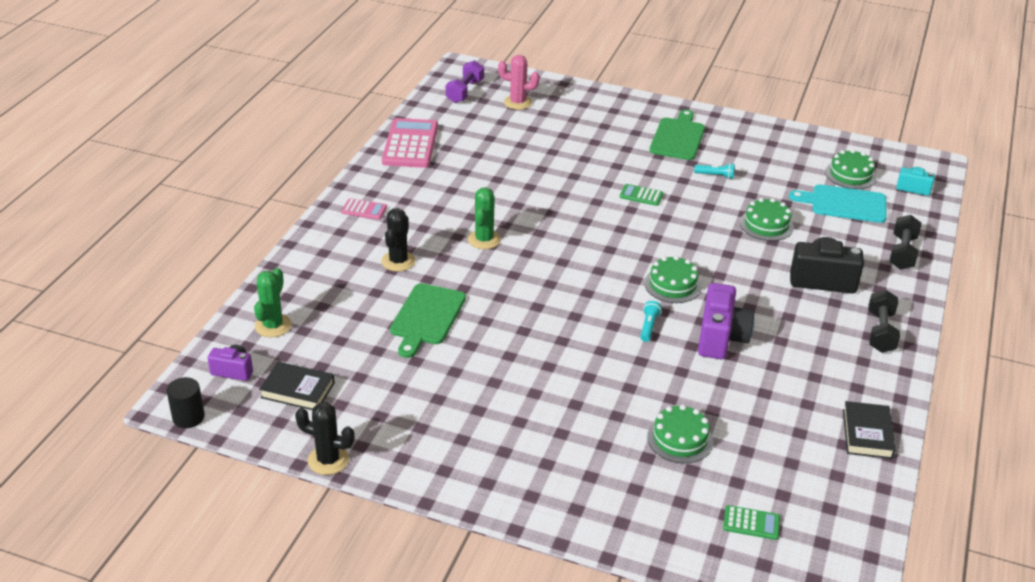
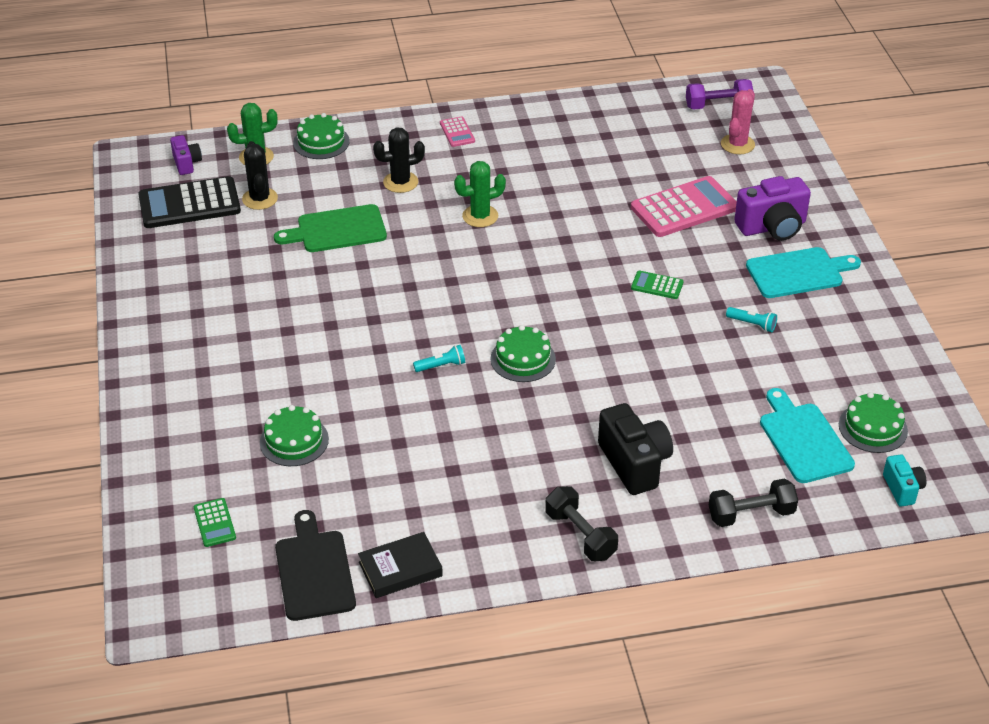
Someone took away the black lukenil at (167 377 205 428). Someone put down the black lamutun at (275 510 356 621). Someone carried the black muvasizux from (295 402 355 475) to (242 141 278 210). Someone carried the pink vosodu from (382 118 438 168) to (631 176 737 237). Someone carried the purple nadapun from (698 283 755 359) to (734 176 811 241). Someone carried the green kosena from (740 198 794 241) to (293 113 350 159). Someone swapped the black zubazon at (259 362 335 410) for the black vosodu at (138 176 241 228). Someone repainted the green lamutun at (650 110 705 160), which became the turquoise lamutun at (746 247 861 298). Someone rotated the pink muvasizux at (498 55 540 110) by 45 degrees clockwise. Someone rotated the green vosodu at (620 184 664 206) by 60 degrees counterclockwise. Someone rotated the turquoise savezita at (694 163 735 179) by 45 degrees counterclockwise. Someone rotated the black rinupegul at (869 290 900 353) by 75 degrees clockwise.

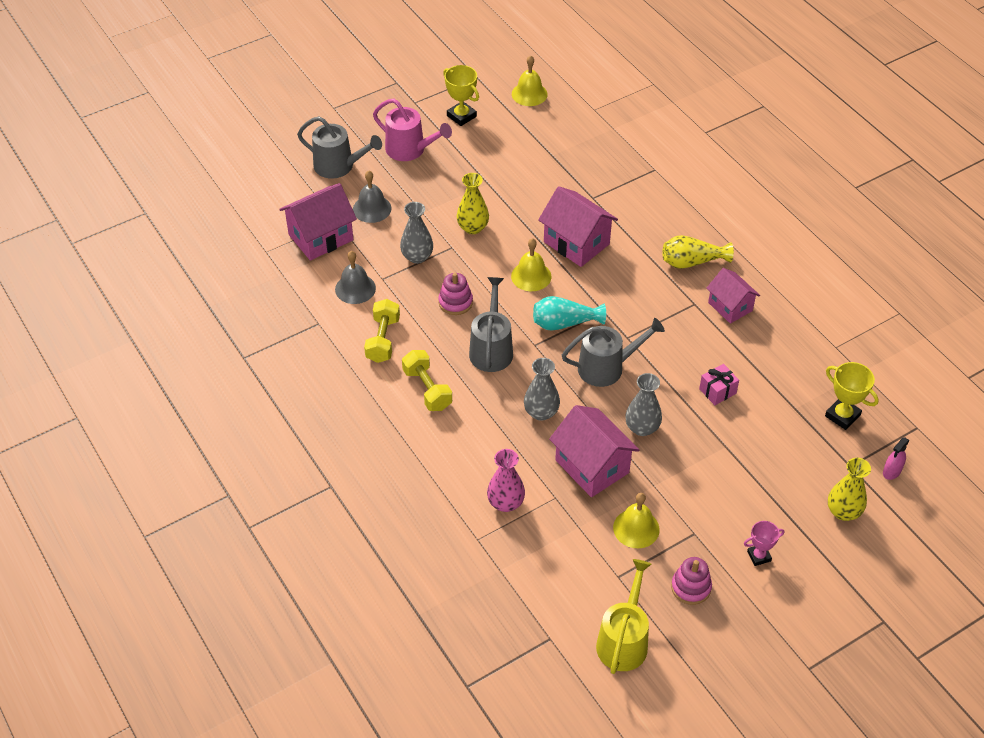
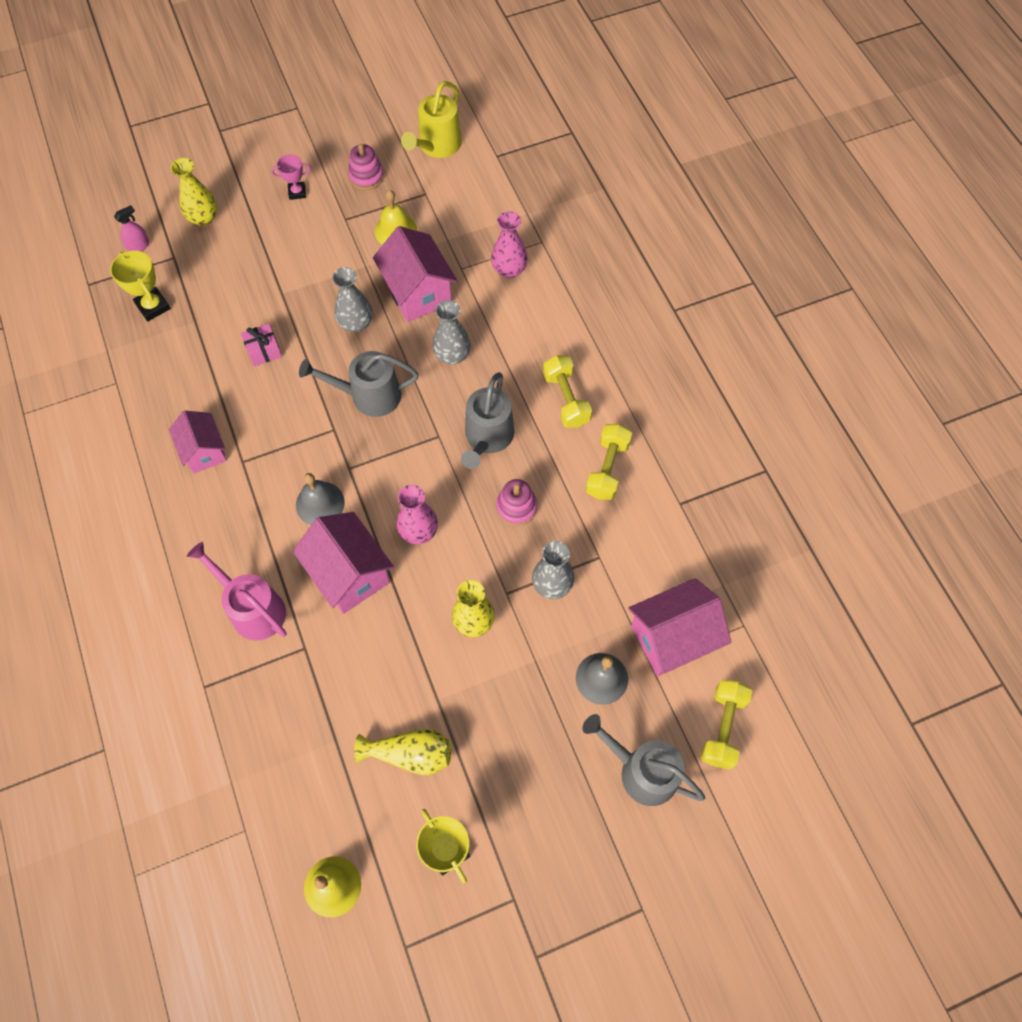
Someone took away the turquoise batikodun at (533 296 606 331). Someone put down the yellow rinupegul at (701 680 752 770). Someone carried the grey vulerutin from (335 251 376 304) to (296 473 345 525). Someone carried the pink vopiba from (373 98 452 161) to (187 542 287 641). Someone carried the yellow batikodun from (662 235 734 269) to (354 729 451 775). Someone swapped the yellow vulerutin at (511 238 551 291) for the pink batikodun at (396 485 438 545).

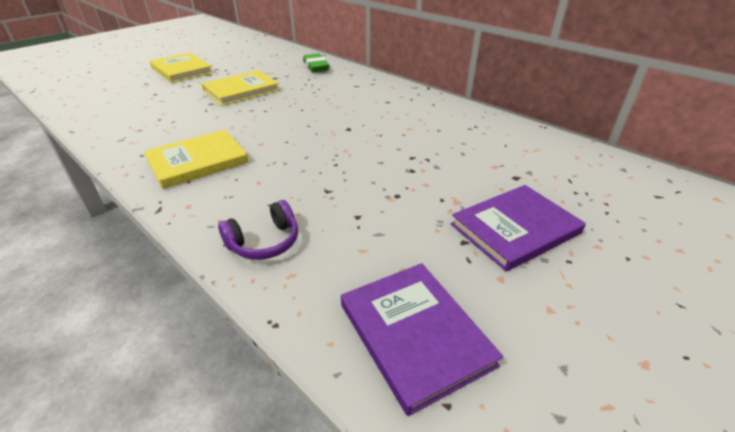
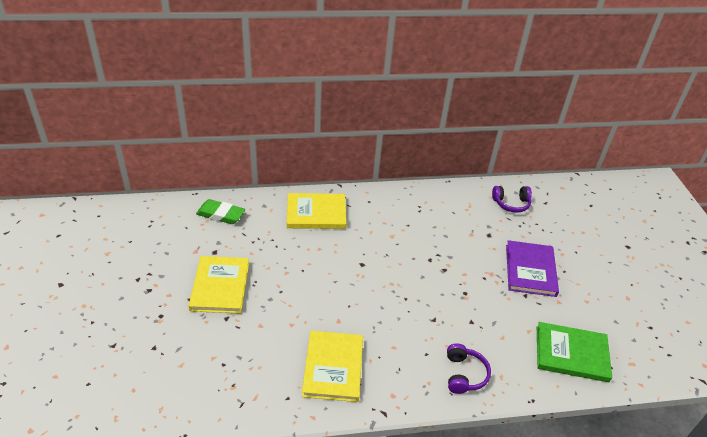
Someone put down the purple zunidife at (492 186 532 213). Someone carried the yellow zubazon from (150 52 213 83) to (287 193 347 229). Someone repainted the purple zubazon at (341 263 503 416), which became the green zubazon at (537 322 612 382).

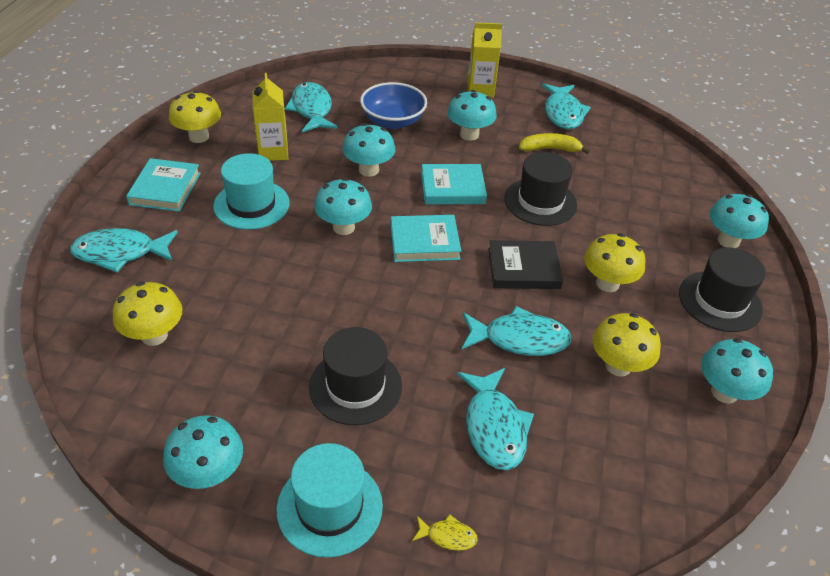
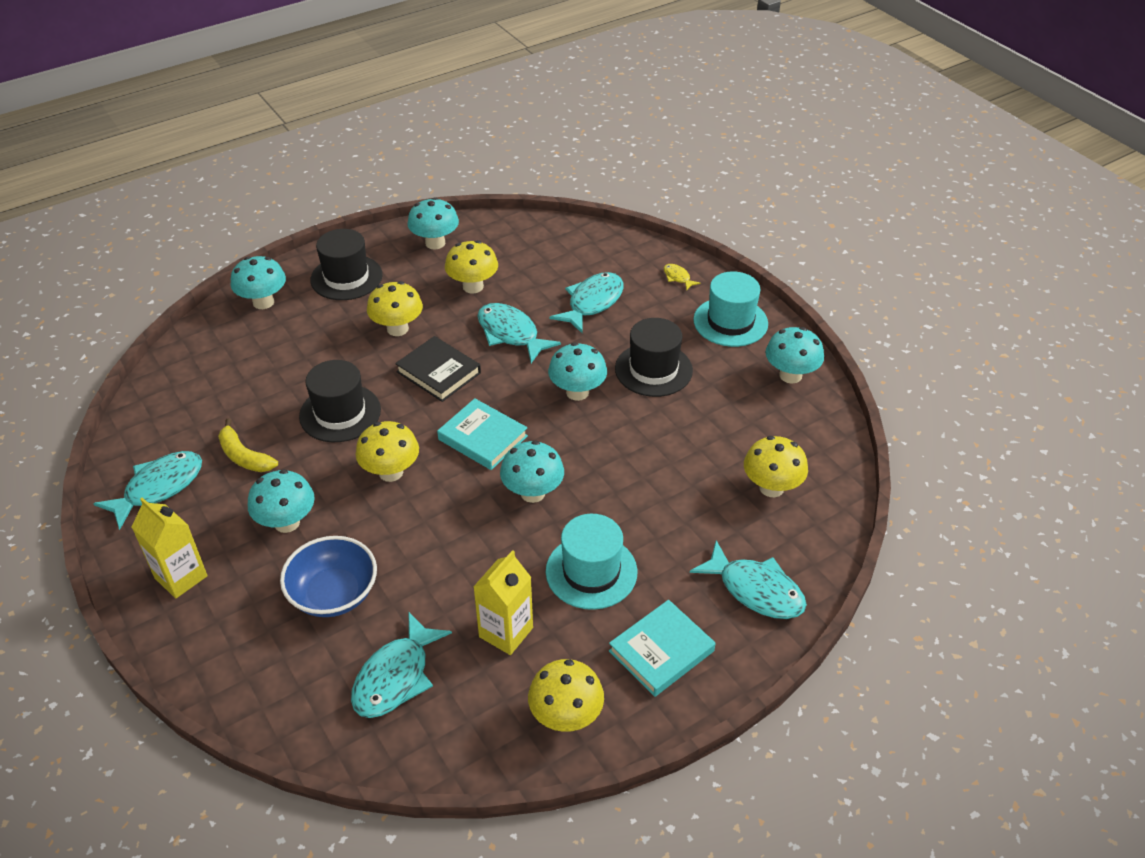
Someone carried the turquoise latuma from (343 123 395 177) to (548 342 607 401). Someone swapped the turquoise zubazon at (421 164 487 205) for the yellow latuma at (355 421 419 482).

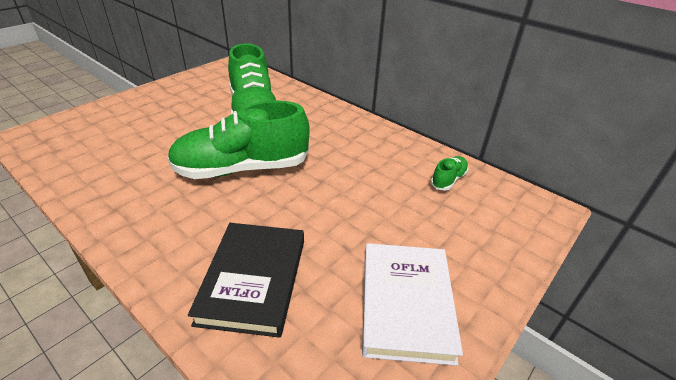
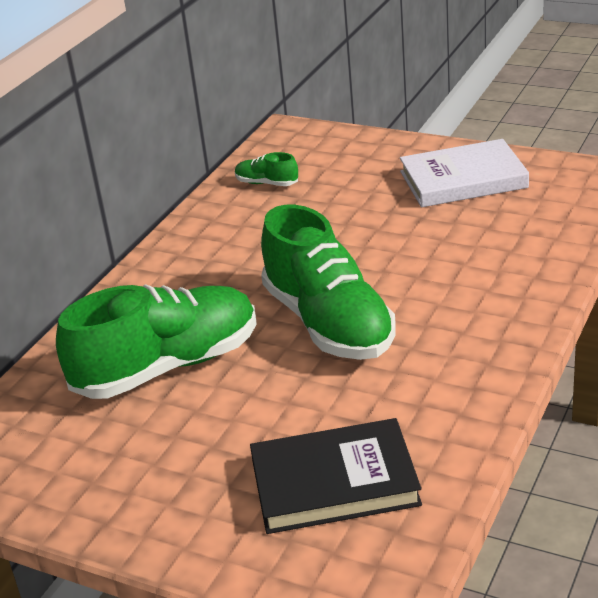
Someone carried the black zubazon from (188 223 304 338) to (250 418 422 534).

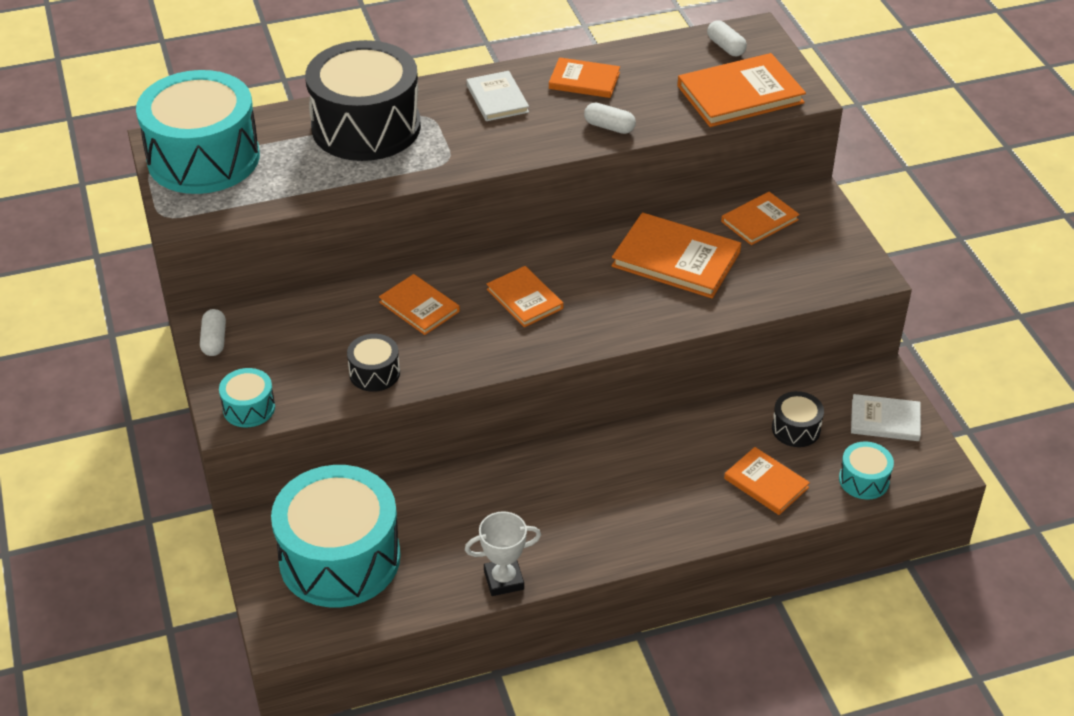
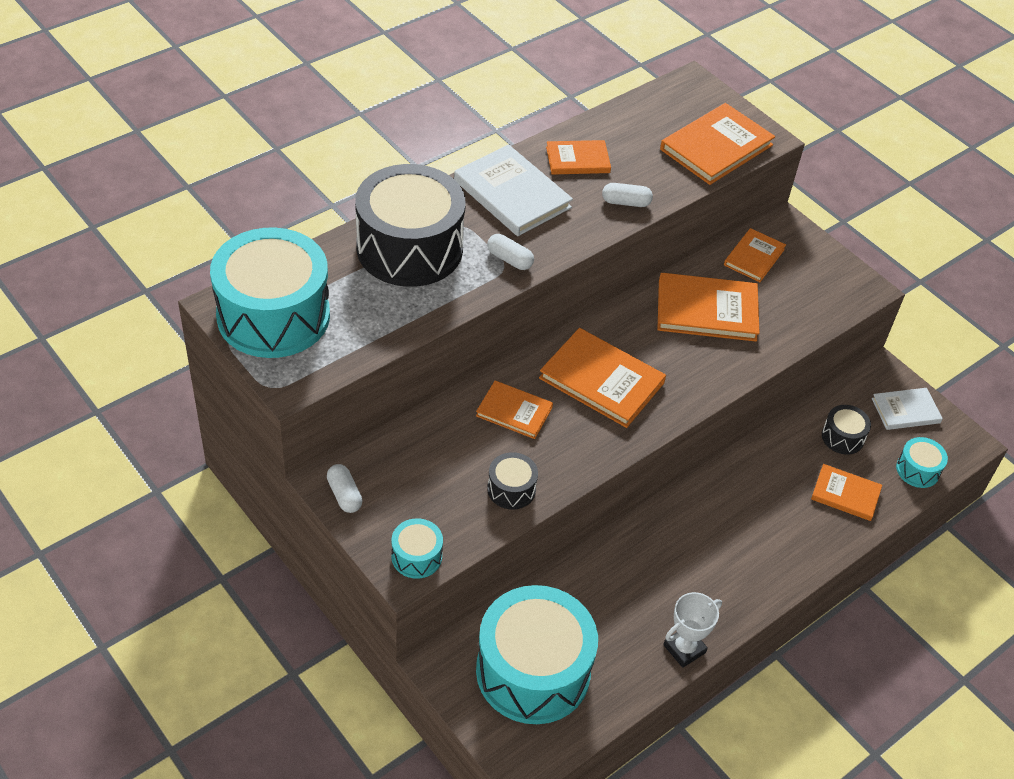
Someone carried the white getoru from (707 20 747 56) to (487 234 534 270). Someone scaled the white zubazon at (466 71 529 121) by 1.65. Someone scaled the orange zubazon at (487 266 563 327) by 1.65.

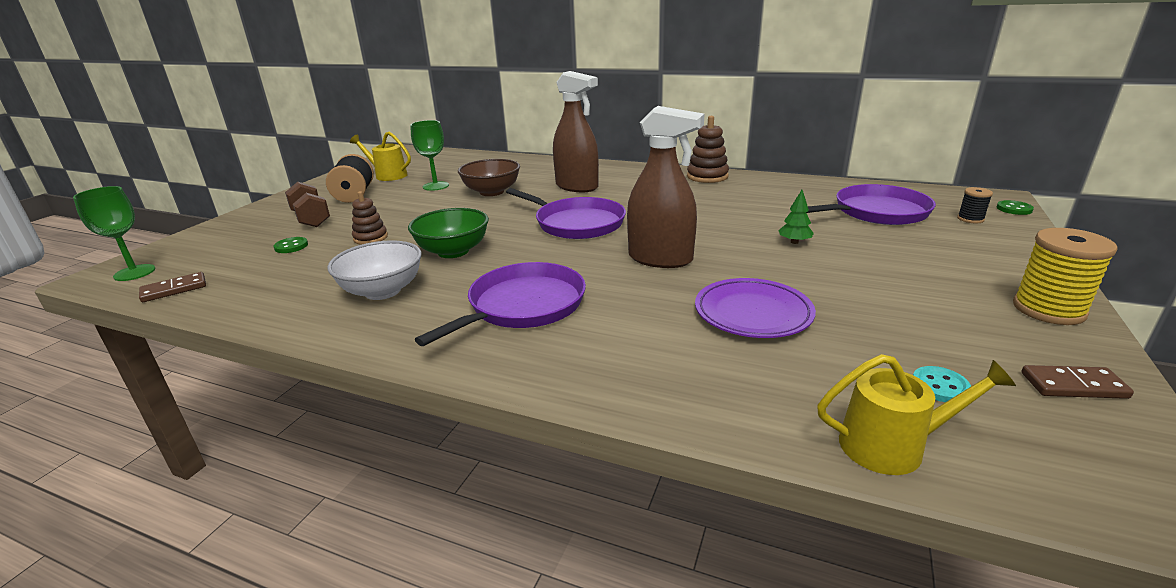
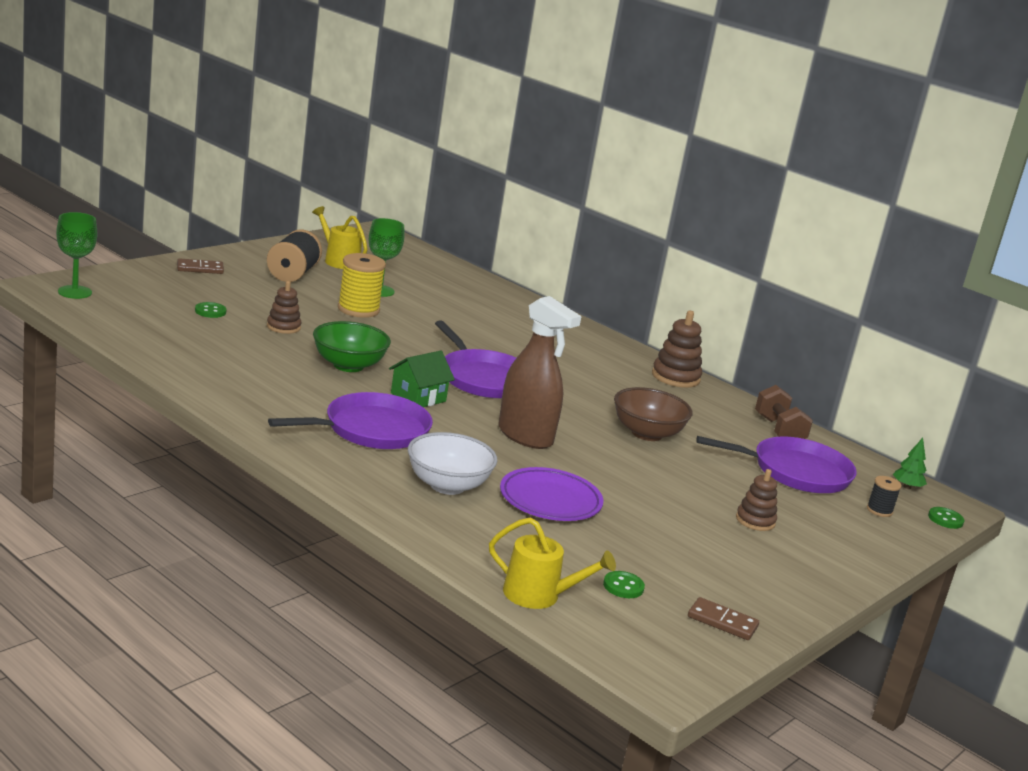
Someone took away the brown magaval at (553 71 599 192). Someone put down the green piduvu at (389 351 455 407). Someone put down the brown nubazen at (736 469 777 531). Someone carried the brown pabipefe from (139 272 206 302) to (177 258 224 274). Someone carried the brown rinupegul from (285 182 330 227) to (755 385 813 439). Someone carried the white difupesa from (327 240 422 300) to (408 432 497 495). Someone carried the brown difupesa from (458 159 520 196) to (614 387 693 441). Someone carried the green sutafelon from (778 190 814 244) to (893 438 927 489). Someone carried the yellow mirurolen from (1013 228 1118 325) to (338 253 386 318). Someone repainted the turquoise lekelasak at (913 366 971 402), which became the green lekelasak at (603 571 645 598).

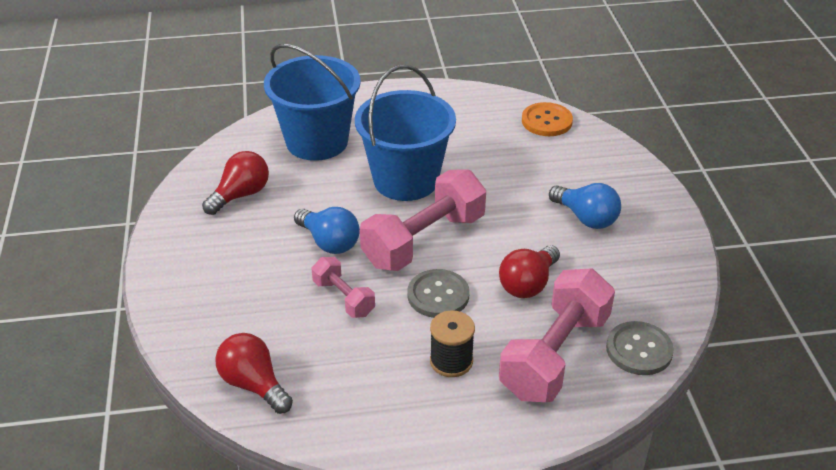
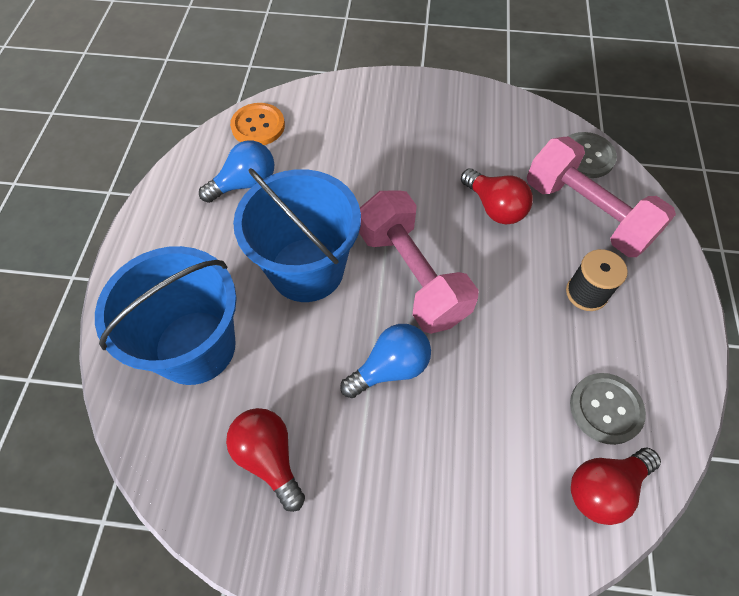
Someone took away the pink rinupegul at (312 257 375 318). Someone carried the grey lekelasak from (407 269 469 318) to (570 373 646 445). Someone carried the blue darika from (549 183 621 229) to (199 140 274 203).

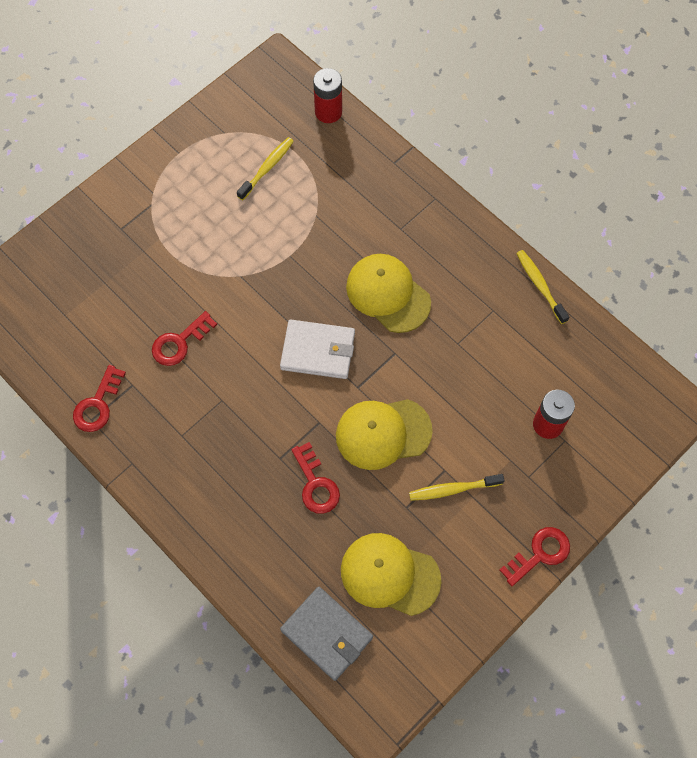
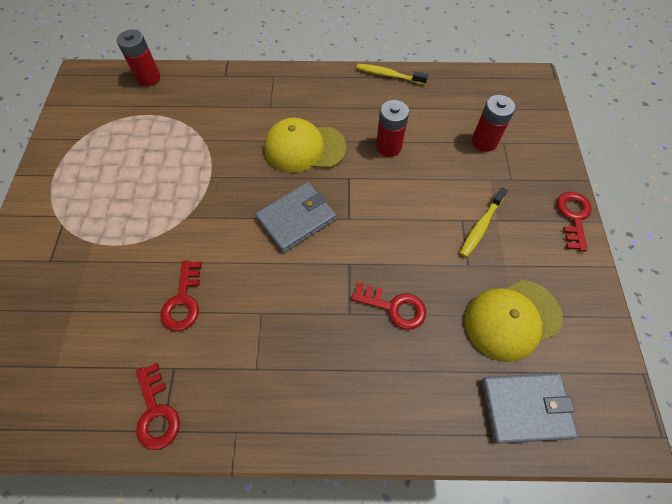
Someone took away the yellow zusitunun at (237 137 294 200). Someone took away the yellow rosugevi at (336 399 433 470). Someone put down the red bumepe at (376 100 409 157). Someone repainted the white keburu at (280 319 355 379), which became the grey keburu at (255 182 336 253).

